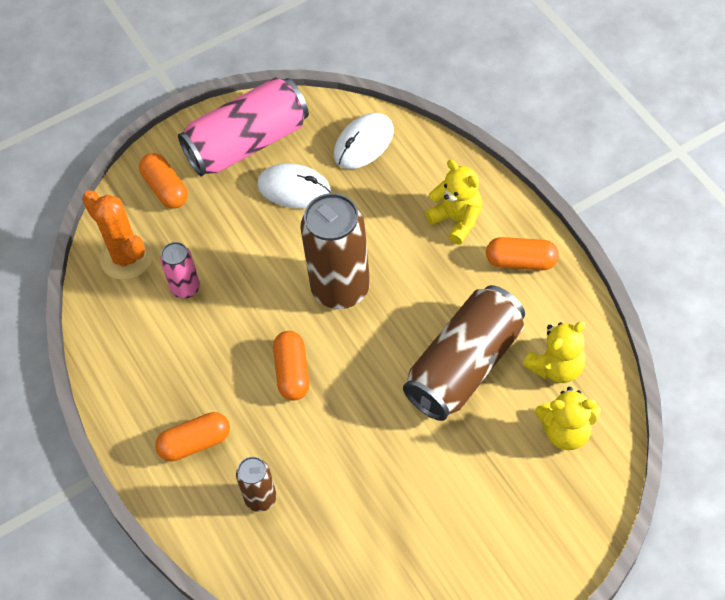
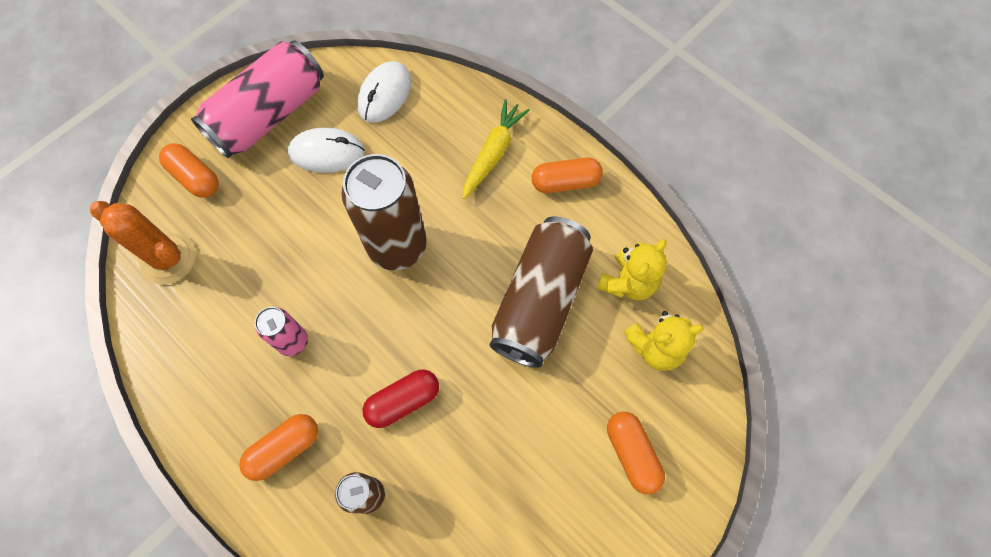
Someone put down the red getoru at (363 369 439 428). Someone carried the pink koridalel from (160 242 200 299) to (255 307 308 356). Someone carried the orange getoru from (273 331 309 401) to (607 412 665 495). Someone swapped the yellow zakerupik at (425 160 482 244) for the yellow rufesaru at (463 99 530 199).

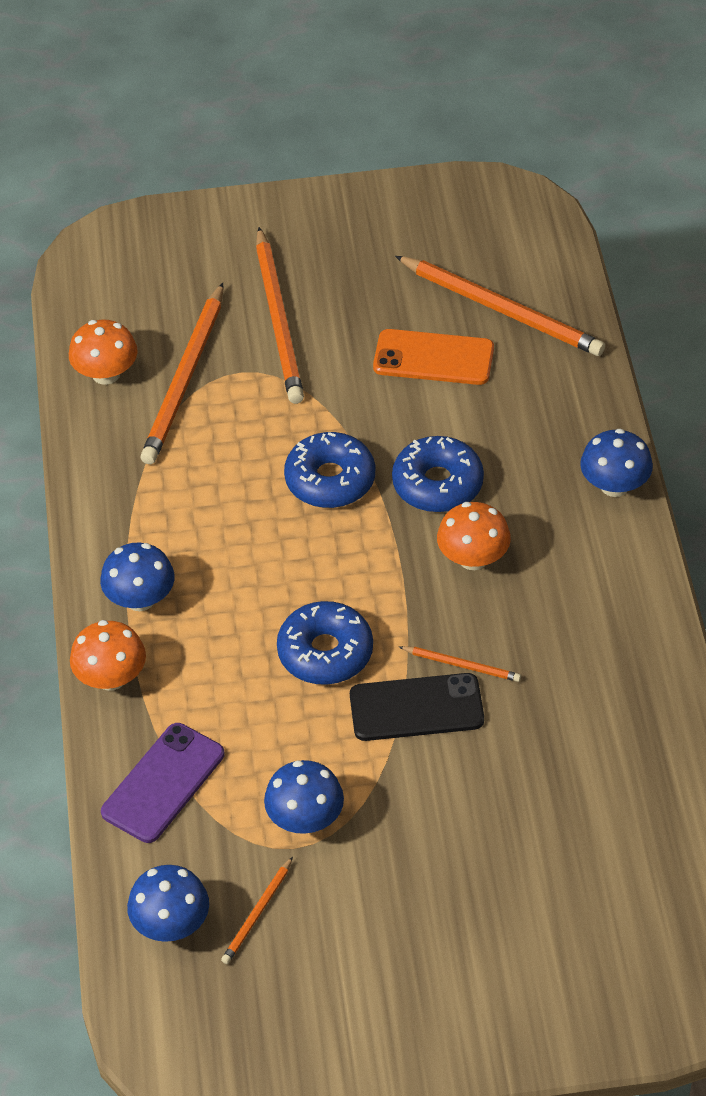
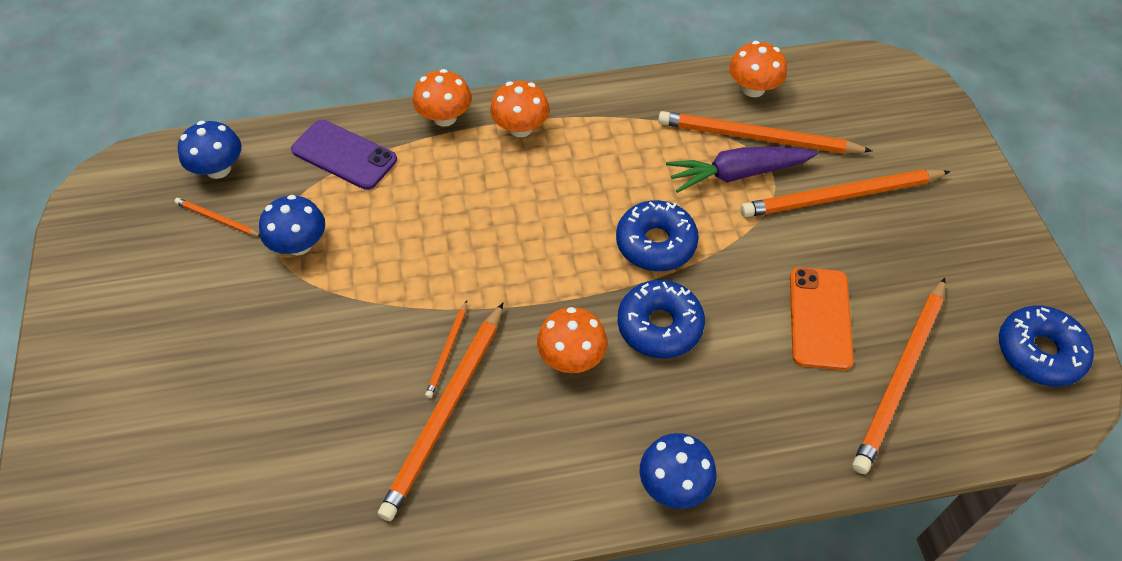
Someone took away the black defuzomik at (350 673 484 741). Someone put down the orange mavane at (378 303 503 521). Someone put down the purple rufesaru at (666 147 818 193). Someone carried the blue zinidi from (277 601 373 685) to (999 306 1094 387). Someone repainted the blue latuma at (100 542 175 611), which became the orange latuma at (490 81 550 137).

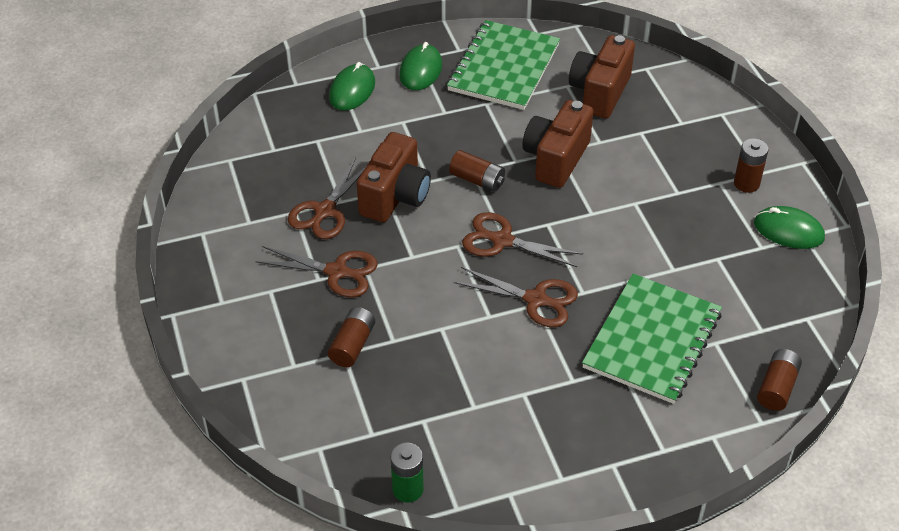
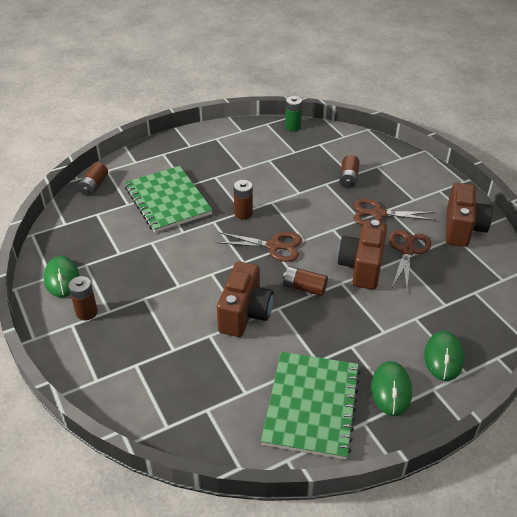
Someone carried the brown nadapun from (569 35 635 118) to (445 183 493 247). Someone swapped the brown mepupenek at (454 267 578 327) for the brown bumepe at (234 180 253 219). Someone rotated the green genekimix at (582 274 722 404) by 45 degrees counterclockwise. Someone rotated the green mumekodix at (754 206 825 249) by 60 degrees clockwise.

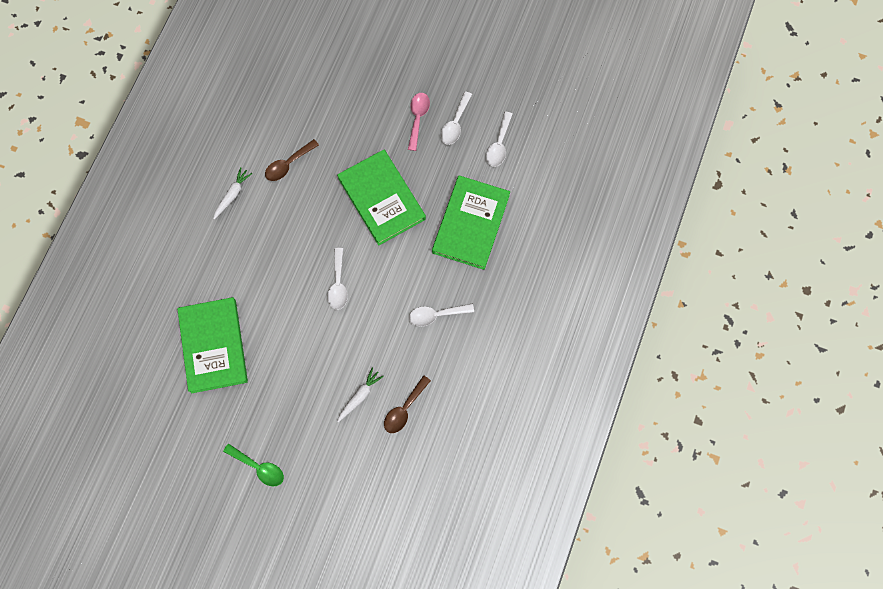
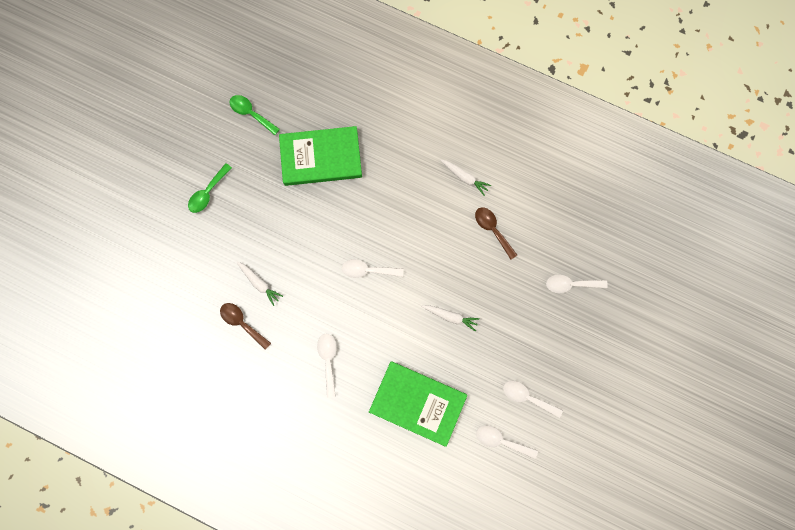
Someone took away the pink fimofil at (408 93 430 151). Someone put down the green fimofil at (230 95 280 135). Someone put down the white fimofil at (546 275 608 293). Someone swapped the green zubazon at (337 150 426 246) for the white rufesaru at (421 305 480 332).

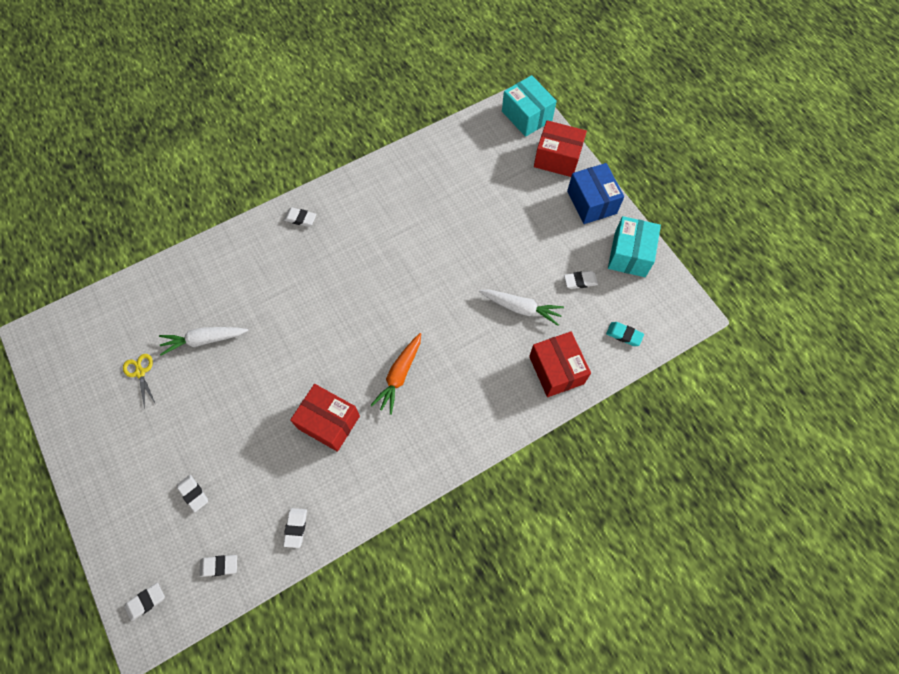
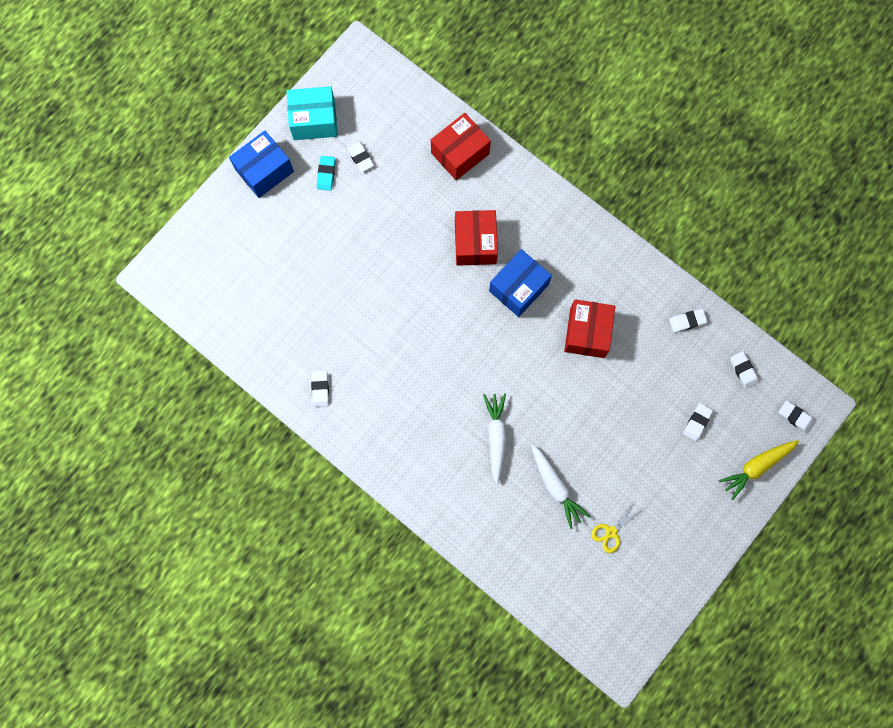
Someone took away the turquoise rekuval at (502 75 557 137). Someone put down the yellow rufesaru at (718 440 799 500). Someone carried the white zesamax from (284 207 316 227) to (311 371 329 407). Someone carried the white rufesaru from (479 289 564 326) to (483 393 507 484). Someone carried the red rekuval from (534 120 587 177) to (455 210 498 266). Someone carried the turquoise zesamax from (606 322 644 346) to (317 156 335 191). Someone swapped the orange rufesaru at (371 333 421 415) for the blue rekuval at (489 249 552 317).

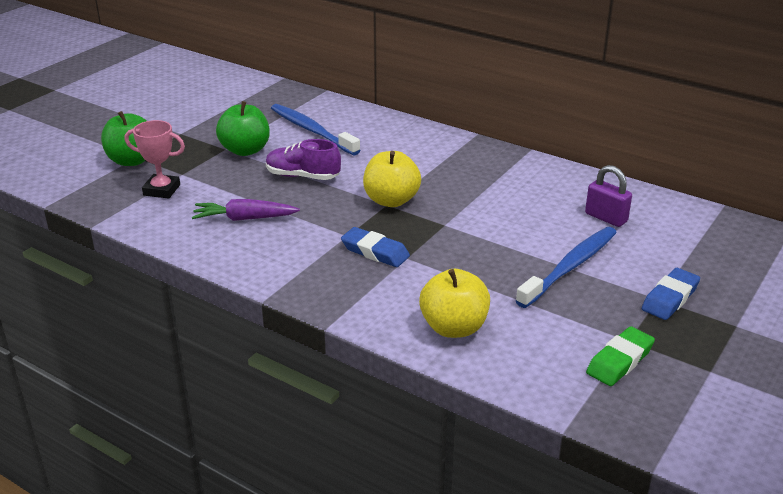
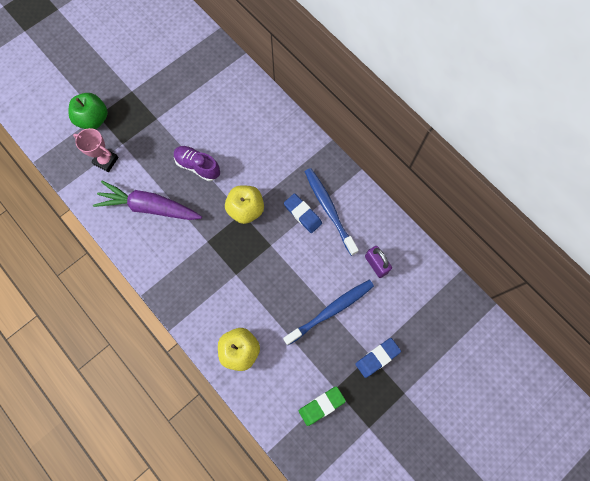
Someone took away the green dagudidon at (216 101 270 156). Someone carried the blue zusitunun from (271 104 361 155) to (305 168 359 256). Someone carried the blue zesamax from (341 227 410 267) to (284 193 322 233). Someone scaled the purple rufesaru at (192 199 300 221) by 1.59.

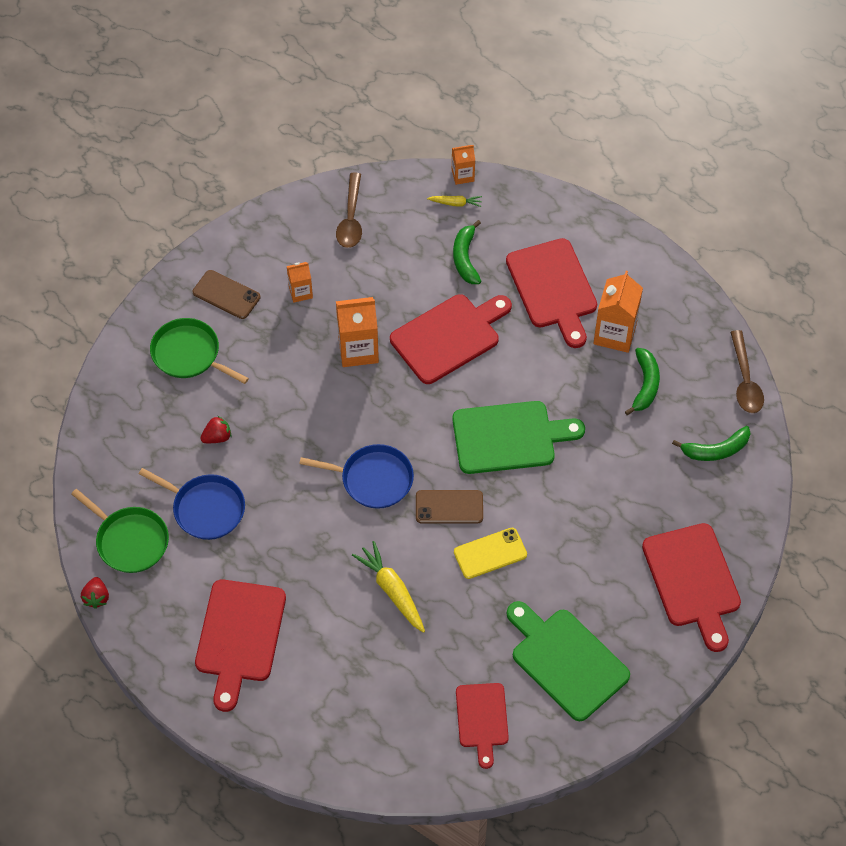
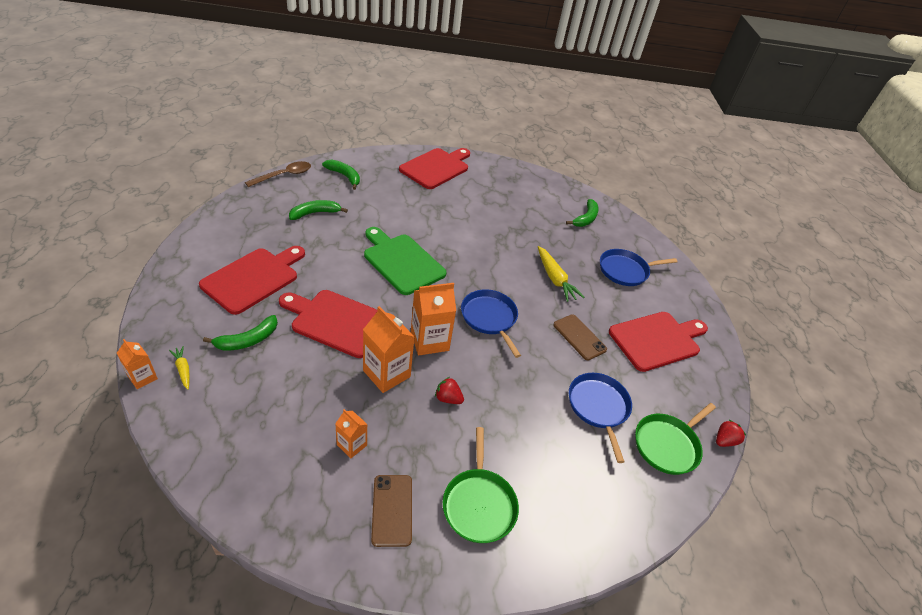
Someone took away the brown fimofil at (336 172 362 248). Someone took away the yellow defuzomik at (454 528 527 579). Someone took away the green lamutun at (507 601 630 721). Someone put down the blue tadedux at (600 249 678 286). Someone carried the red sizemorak from (200 415 232 443) to (435 377 464 404). Someone carried the brown defuzomik from (416 490 483 523) to (553 315 607 361). Someone carried the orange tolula from (593 271 643 353) to (411 283 456 355). Someone swapped the red lamutun at (456 683 509 769) for the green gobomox at (566 199 599 227). Someone rotated the green tadedux at (71 489 169 573) by 135 degrees counterclockwise. Someone rotated the yellow rufesaru at (352 541 425 633) by 45 degrees counterclockwise.

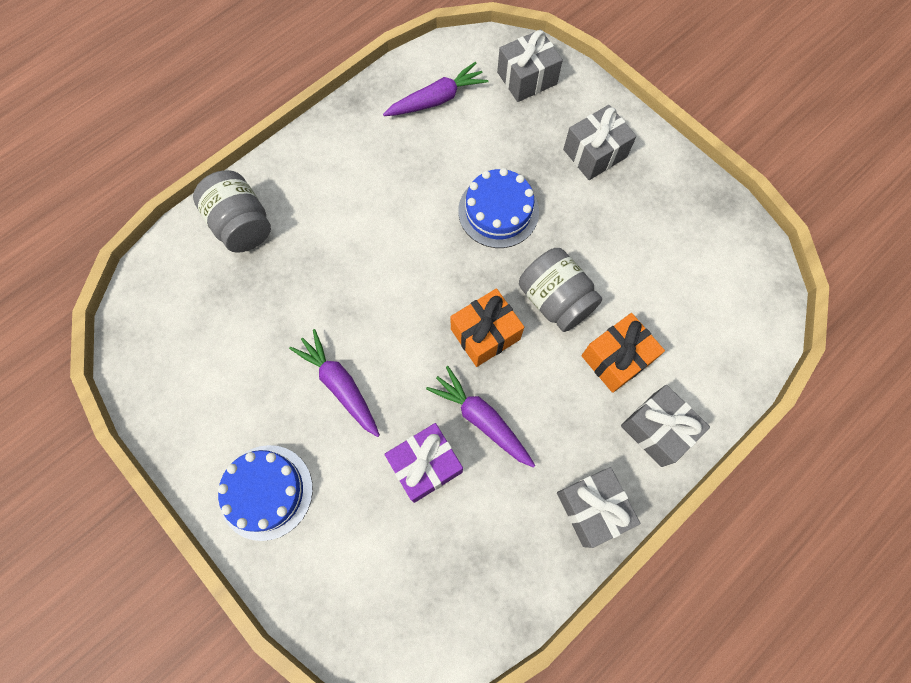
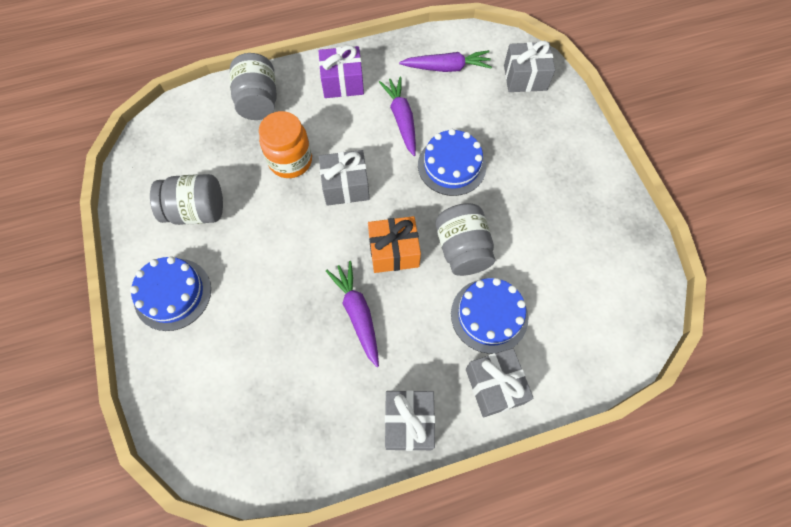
Someone put down the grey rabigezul at (150 174 223 225). Someone put down the orange rabigezul at (259 111 312 178). Someone carried the purple rufesaru from (289 329 380 437) to (379 77 416 156). Someone carried the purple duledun from (385 423 463 503) to (319 45 364 98). Someone carried the grey duledun from (563 105 637 180) to (319 150 370 206). Someone swapped the orange duledun at (581 313 665 393) for the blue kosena at (451 278 529 354).

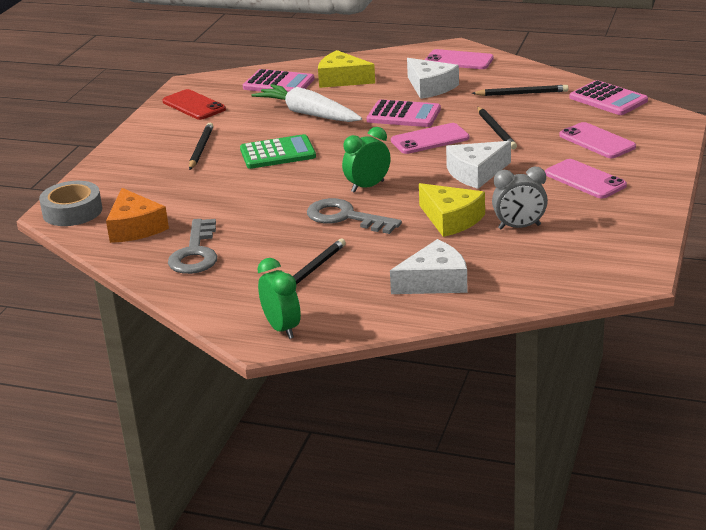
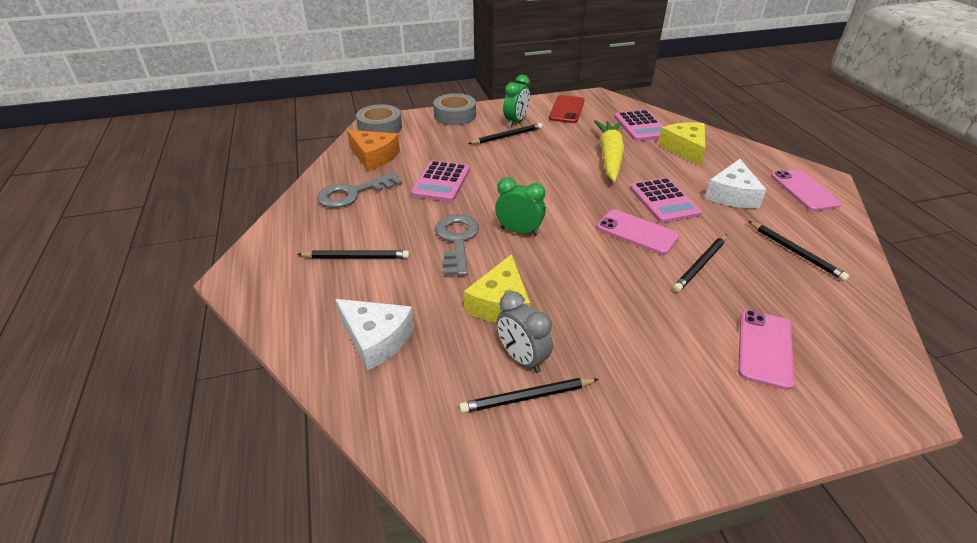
Someone took away the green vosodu at (240 134 316 169). Someone took away the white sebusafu at (446 141 511 189). Someone took away the pink defuzomik at (545 159 627 198). Someone put down the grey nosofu at (433 93 476 125). Someone put down the black mavane at (459 378 599 413). Someone carried the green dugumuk from (257 258 301 339) to (503 75 530 127). Someone carried the pink vosodu from (570 80 648 115) to (411 160 470 202). Someone repainted the white rufesaru at (251 84 362 122), which became the yellow rufesaru at (594 120 625 182). Someone rotated the orange sebusafu at (106 188 169 243) by 90 degrees counterclockwise.

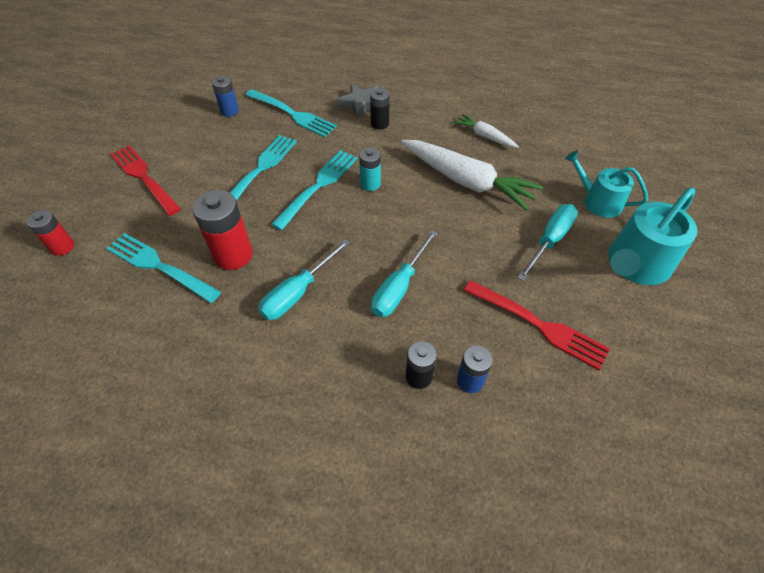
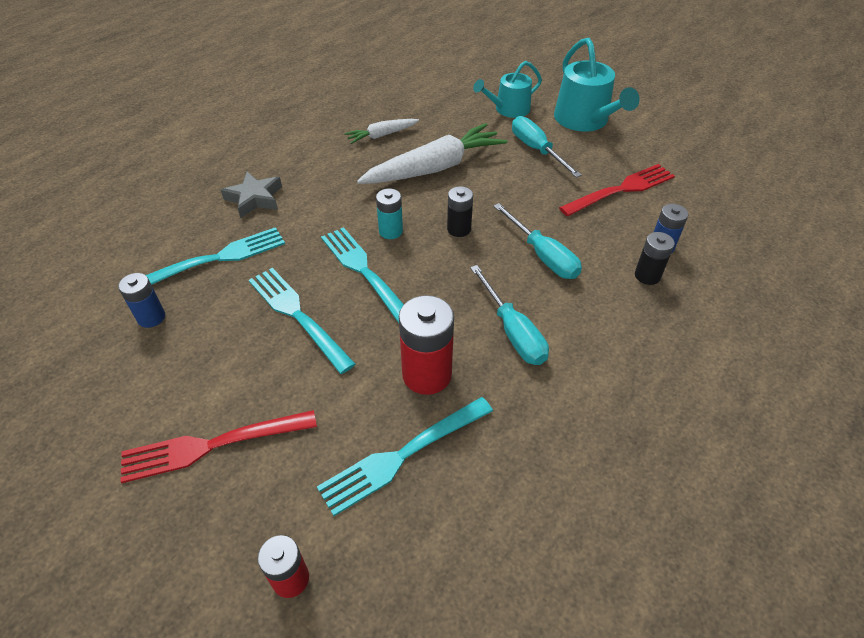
Someone carried the black bumepe from (370 88 390 130) to (447 186 473 237).

